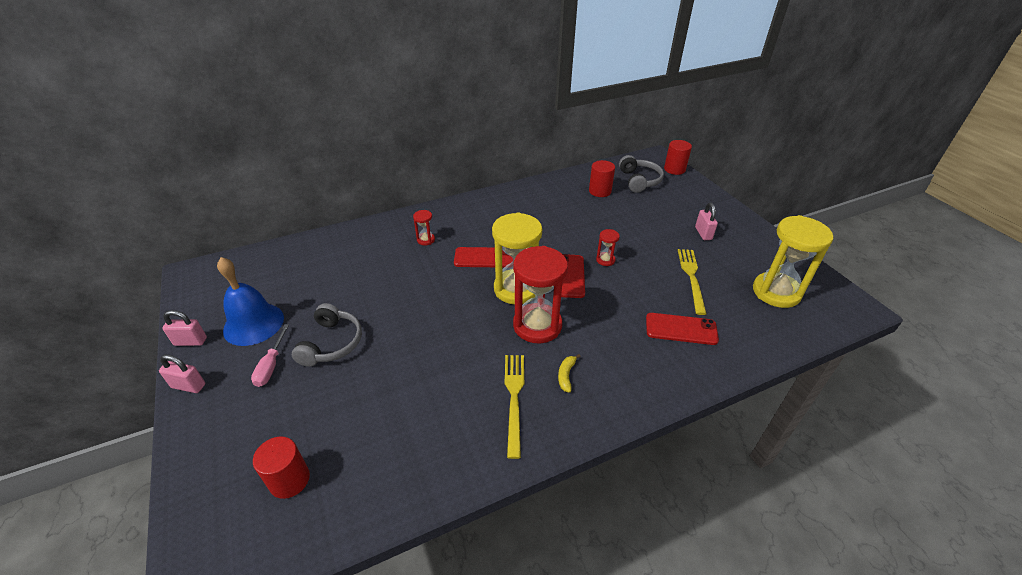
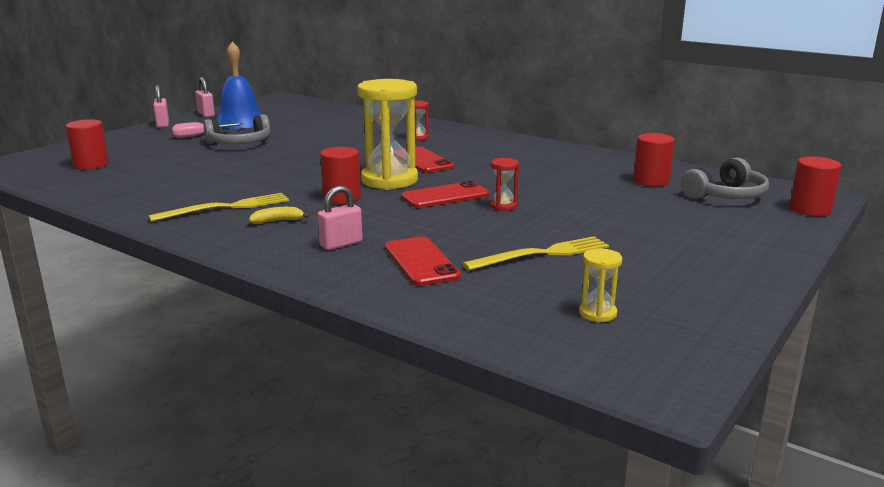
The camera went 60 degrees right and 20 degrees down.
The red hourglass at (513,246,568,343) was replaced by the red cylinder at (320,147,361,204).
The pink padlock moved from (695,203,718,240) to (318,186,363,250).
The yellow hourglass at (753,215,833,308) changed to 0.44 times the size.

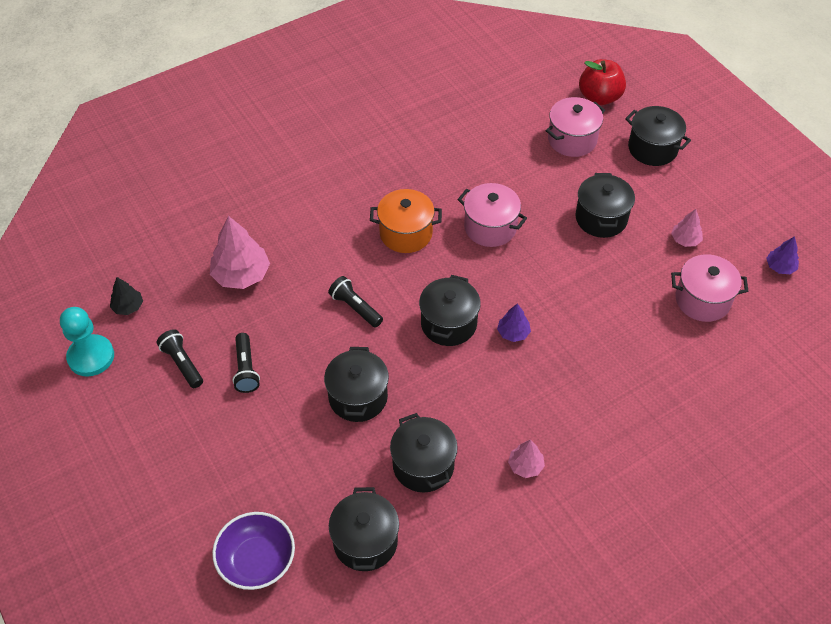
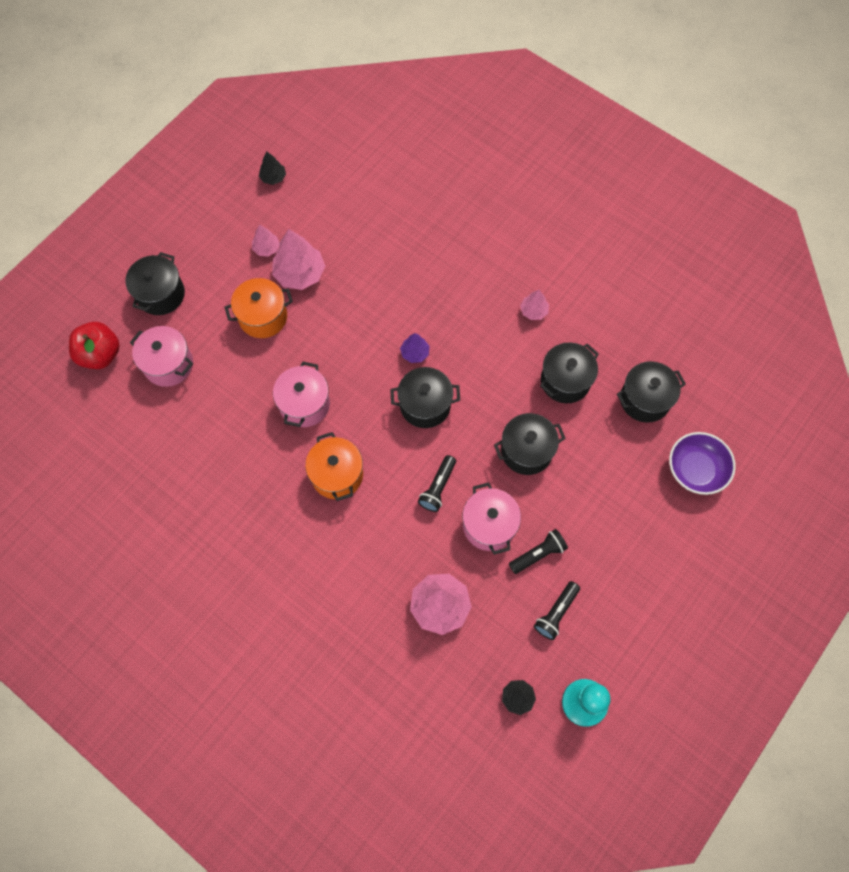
The camera went 110 degrees left and 15 degrees up.
The black pot at (575,173,635,238) became the orange pot at (224,278,293,338).
The pink pot moved from (671,254,748,322) to (462,482,521,555).
The purple tree at (766,236,799,274) became the black tree at (259,152,286,185).
The pink tree at (272,229,325,290) appeared.

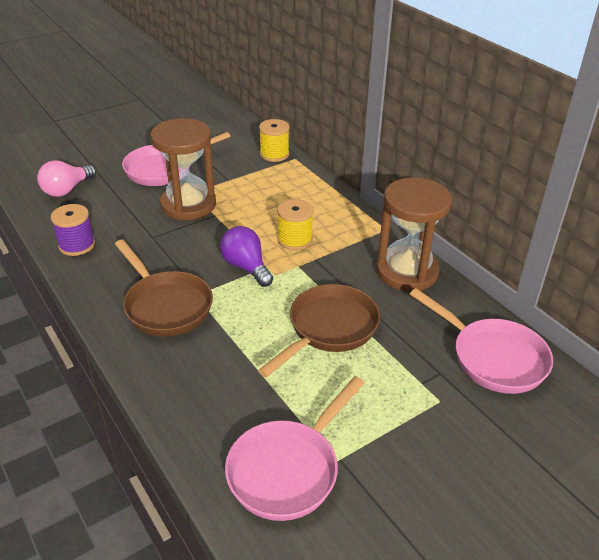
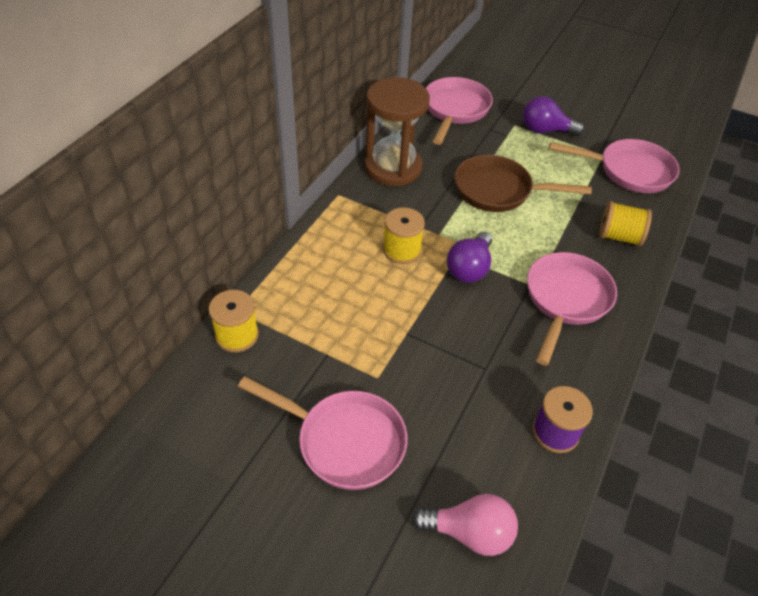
The camera went 120 degrees left and 10 degrees up.
The brown pan at (115,240,213,337) became the pink pan at (527,252,617,366).
The brown hourglass at (151,118,216,220) disappeared.
The purple light bulb at (523,96,584,136) appeared.
The yellow spool at (599,201,652,246) appeared.

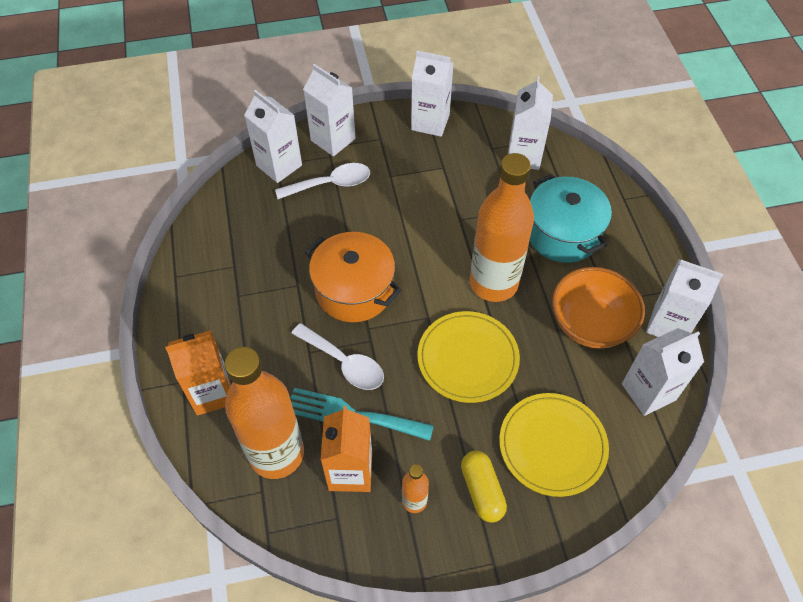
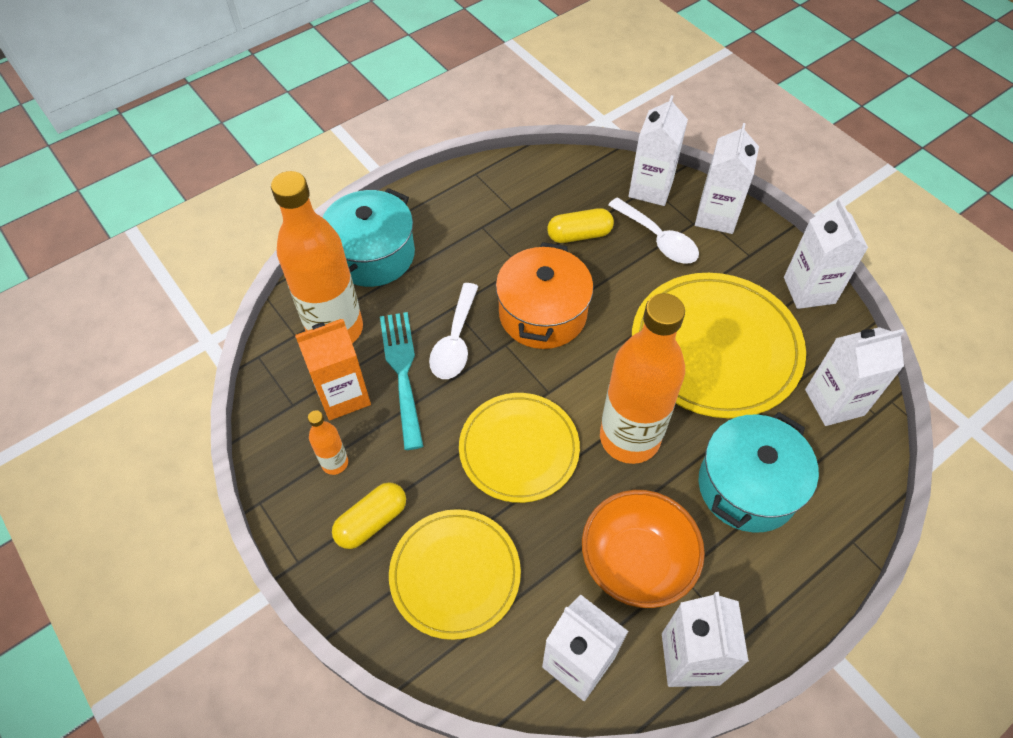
The camera went 65 degrees right and 0 degrees up.
The orange carton at (165,330,231,416) was replaced by the turquoise pot at (322,188,415,287).
The yellow capsule at (547,208,614,243) appeared.
The yellow plate at (632,273,806,418) appeared.

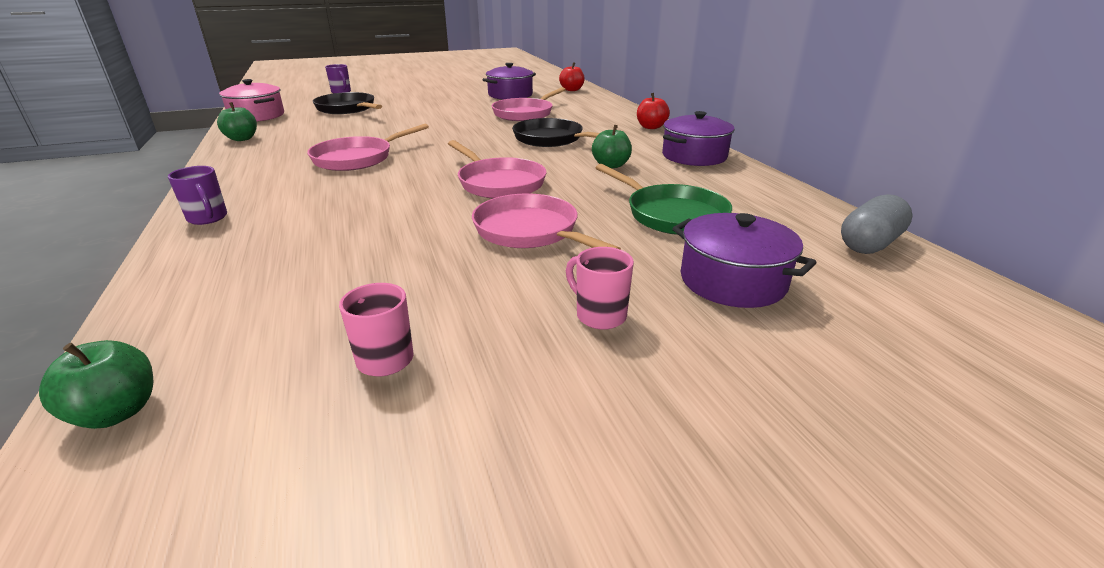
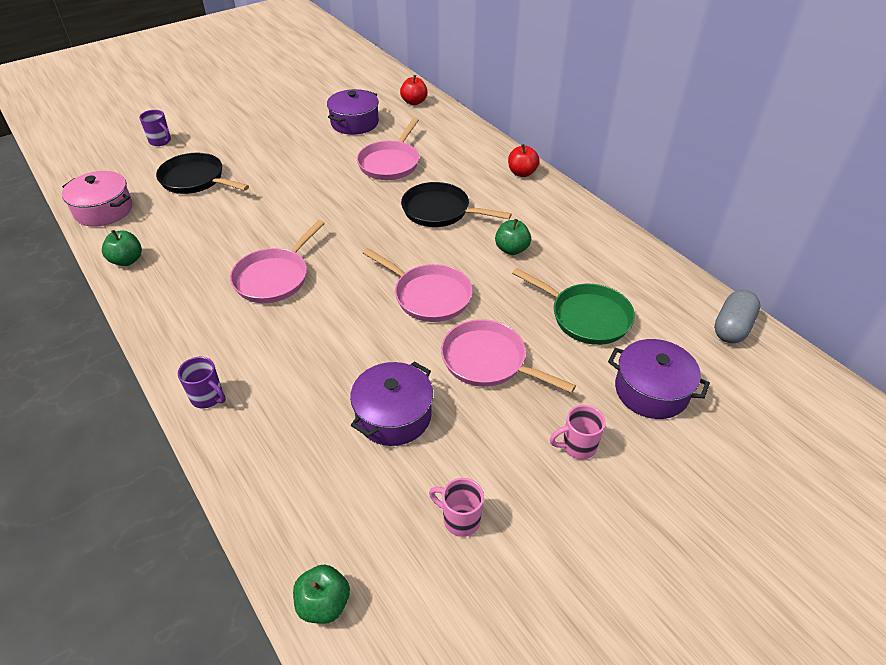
The camera went 15 degrees left and 15 degrees up.
The pink mug at (566,247,634,330) turned 45 degrees counterclockwise.
The purple pot moved from (662,111,735,166) to (350,361,433,446).

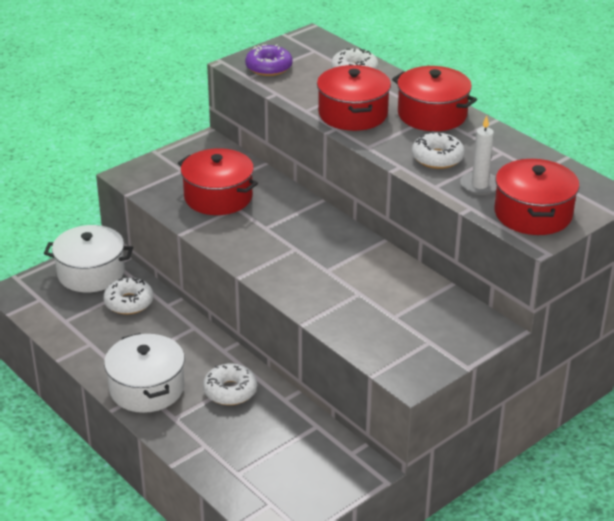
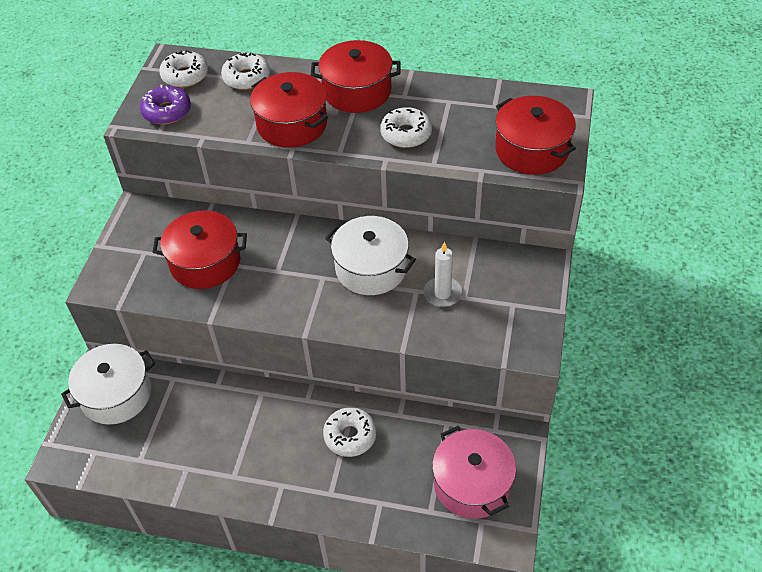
The camera went 35 degrees left and 15 degrees up.
The white donut moved from (103,278,154,315) to (159,50,208,88).
The white pot moved from (104,333,185,413) to (325,216,416,295).
The white candle moved from (460,116,497,195) to (423,242,462,307).
The pink pot at (432,426,516,519) appeared.

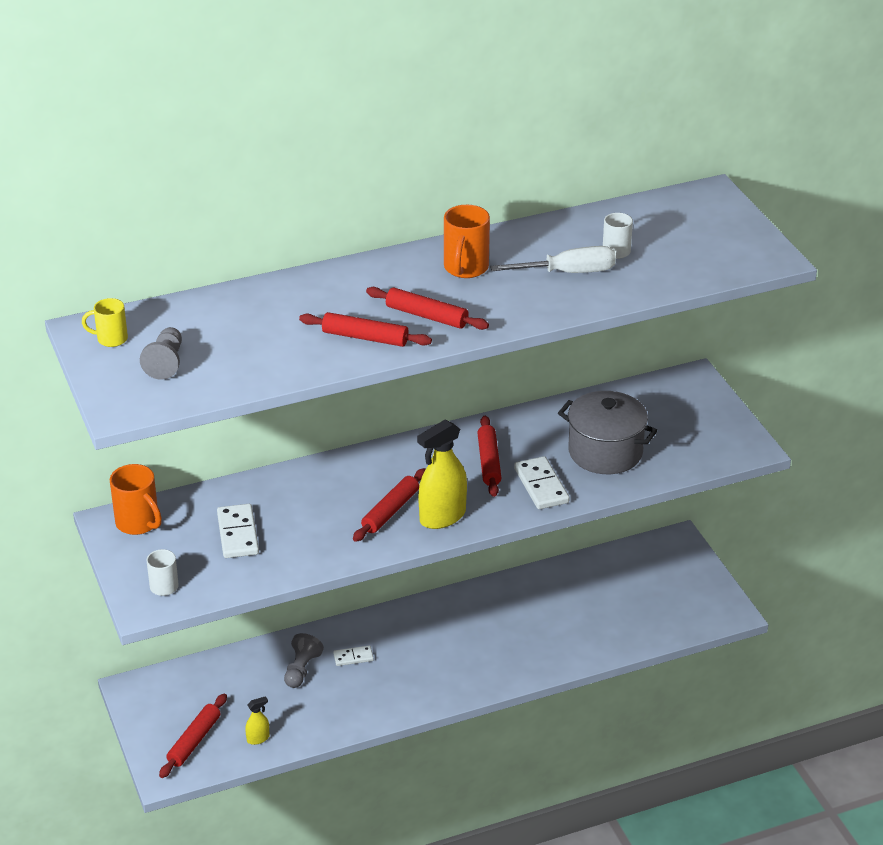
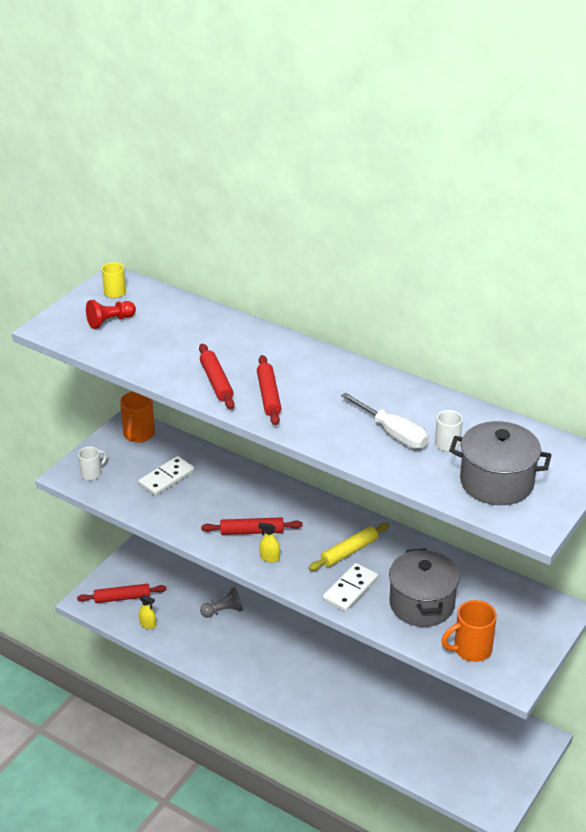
The camera went 55 degrees right and 0 degrees up.
The grey pawn at (140,327,182,380) became the red pawn at (86,300,136,329).
The white domino at (333,645,374,666) disappeared.
The yellow spray bottle at (417,419,467,529) changed to 0.47 times the size.
The orange mug moved from (444,205,490,278) to (442,600,497,662).
The red rolling pin at (477,416,501,497) became the yellow rolling pin at (309,523,389,571).
The grey pot at (449,421,551,505) appeared.

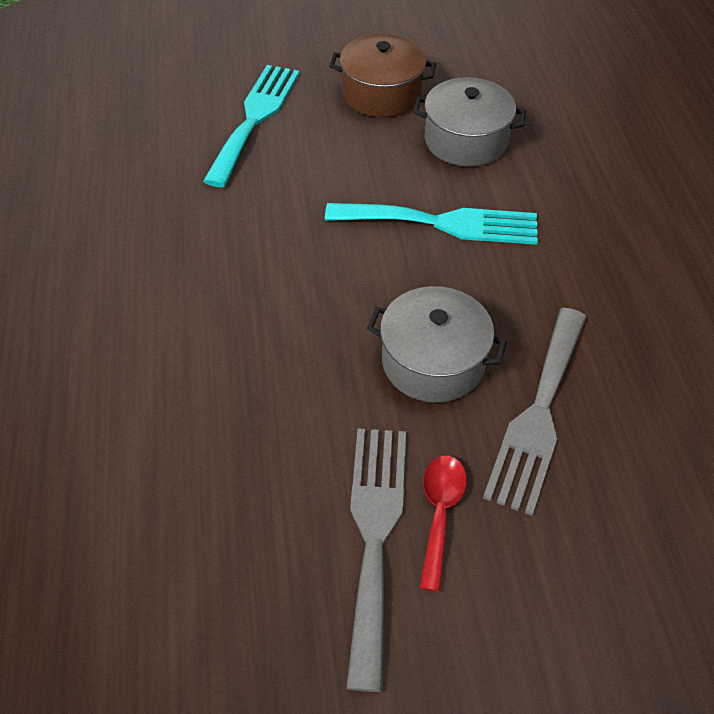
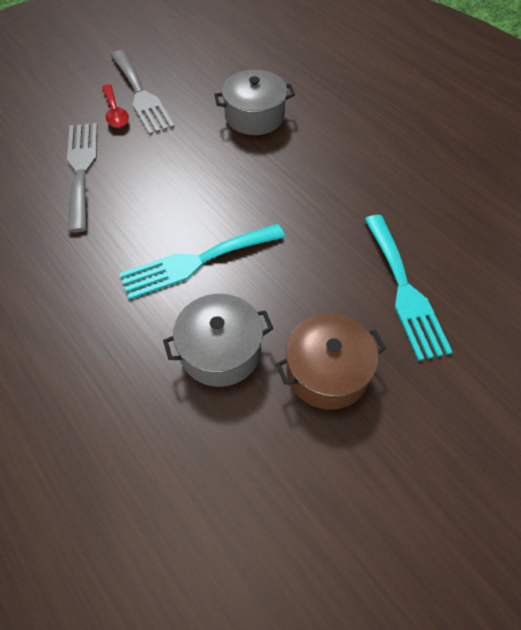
The camera went 150 degrees right and 5 degrees up.
The grey pot moved from (367,286,507,403) to (214,70,295,135).

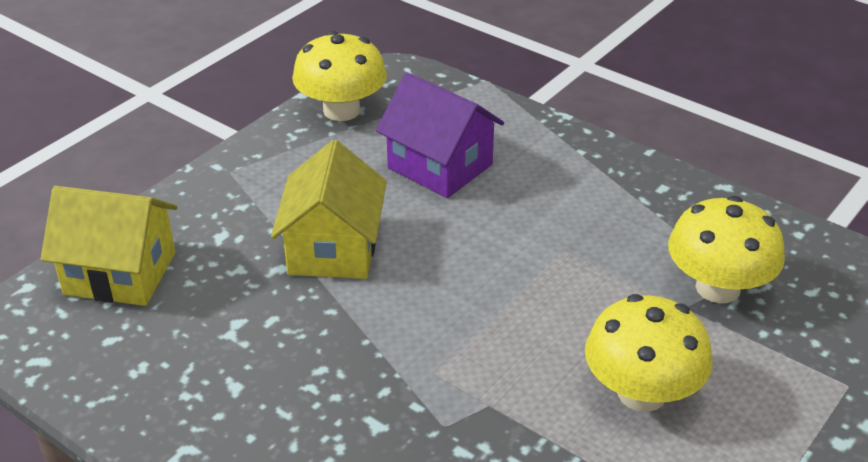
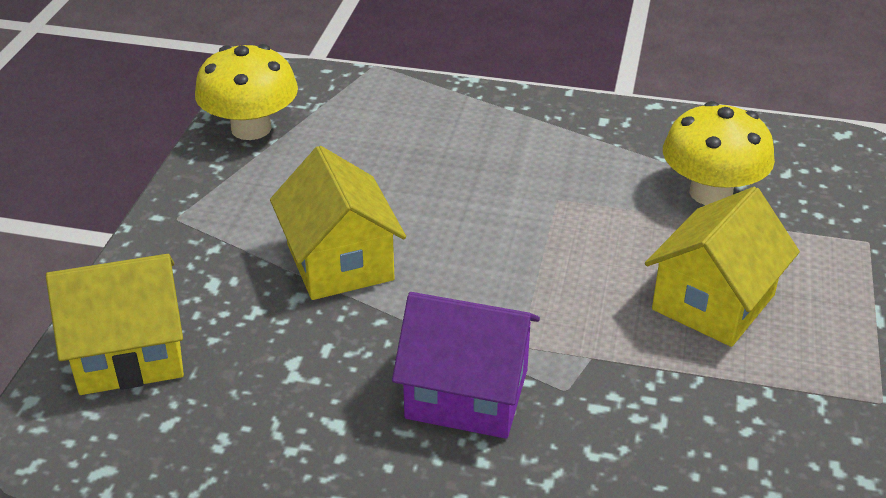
The camera went 25 degrees left and 0 degrees up.
The purple house moved from (376,73,504,198) to (392,292,540,439).
The yellow mushroom at (585,294,712,412) was replaced by the yellow house at (645,187,800,347).

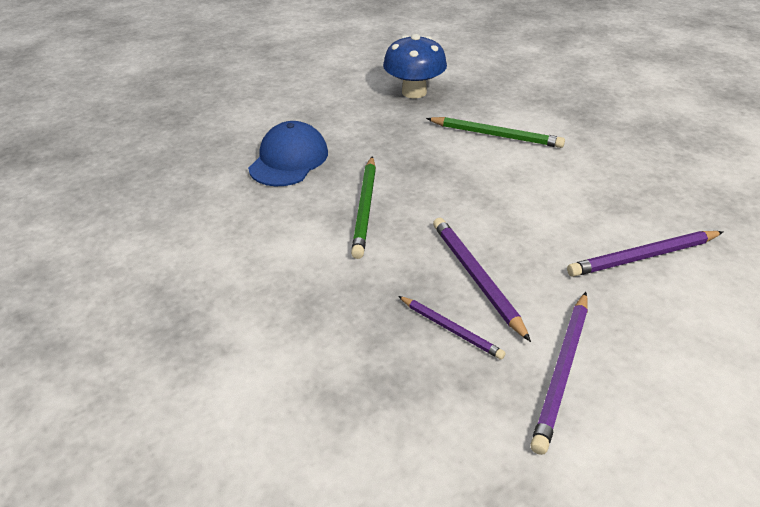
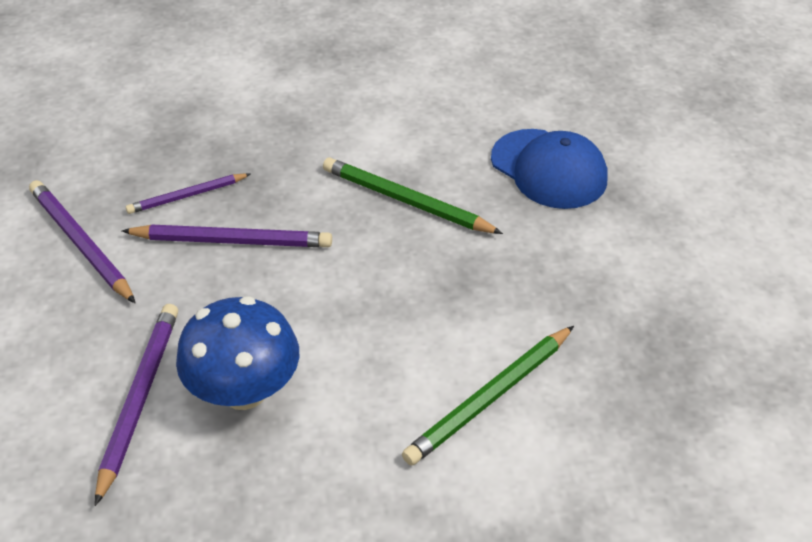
The camera went 115 degrees right and 5 degrees up.
The blue mushroom moved from (383,34,447,98) to (176,296,299,410).

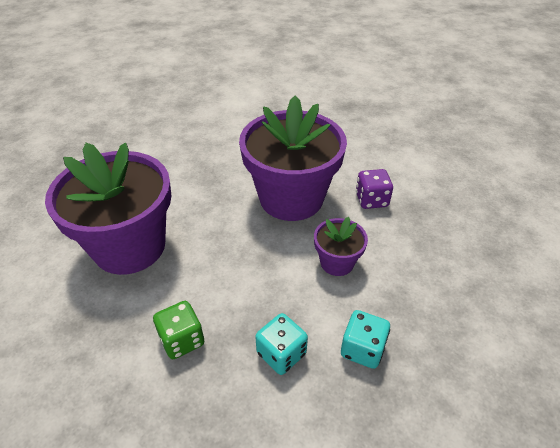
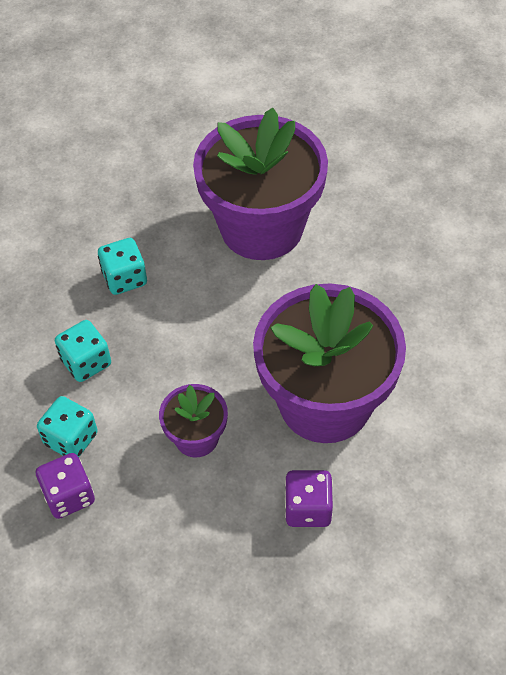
The camera went 100 degrees right and 10 degrees up.
The green dice at (153,301,204,359) became the turquoise dice at (98,238,147,295).
The purple dice at (36,453,95,519) appeared.

